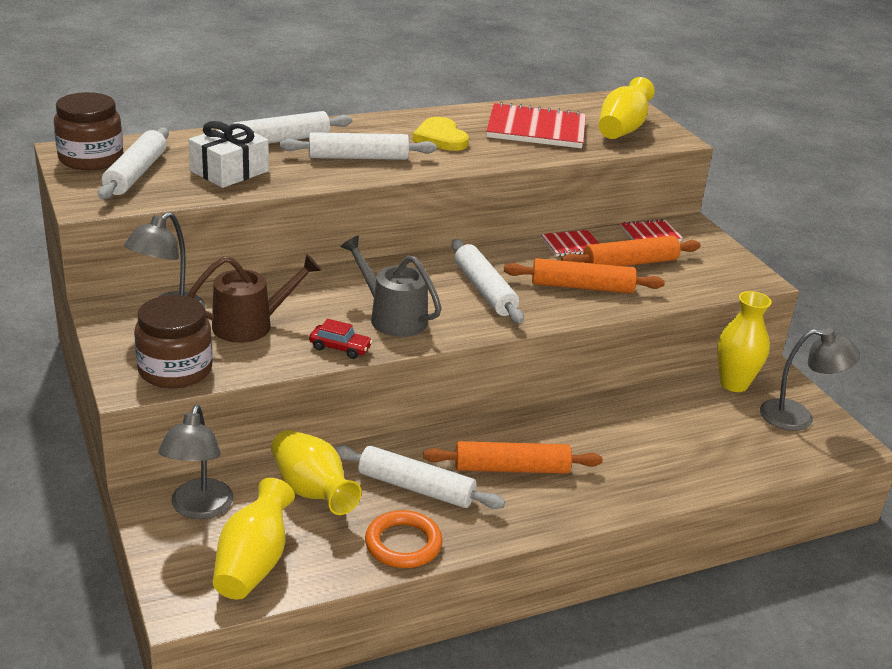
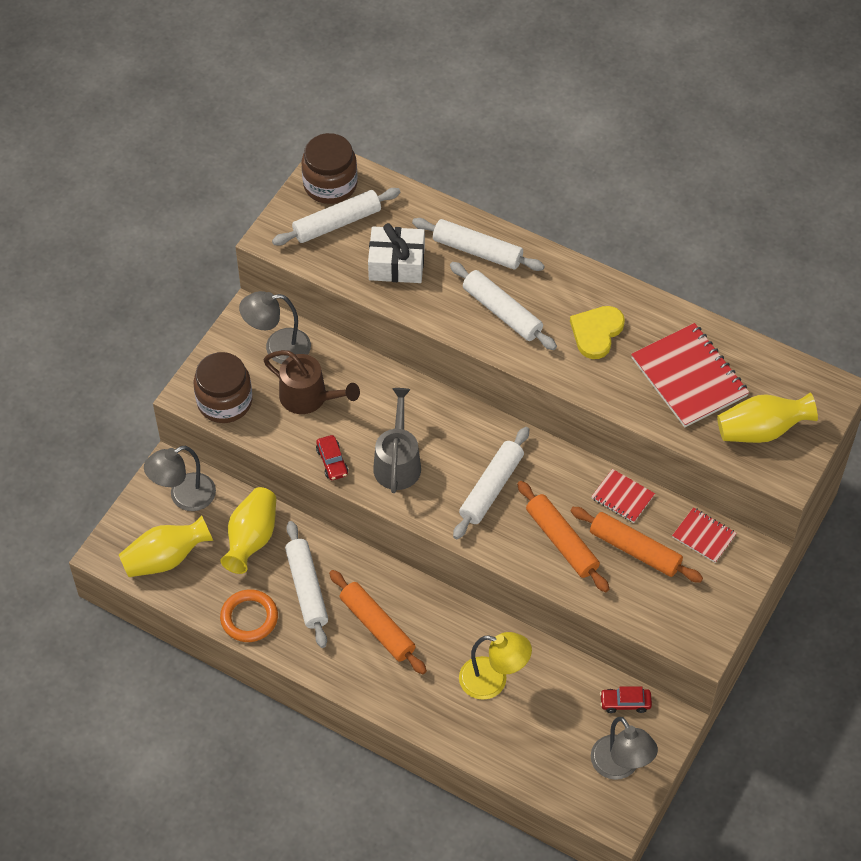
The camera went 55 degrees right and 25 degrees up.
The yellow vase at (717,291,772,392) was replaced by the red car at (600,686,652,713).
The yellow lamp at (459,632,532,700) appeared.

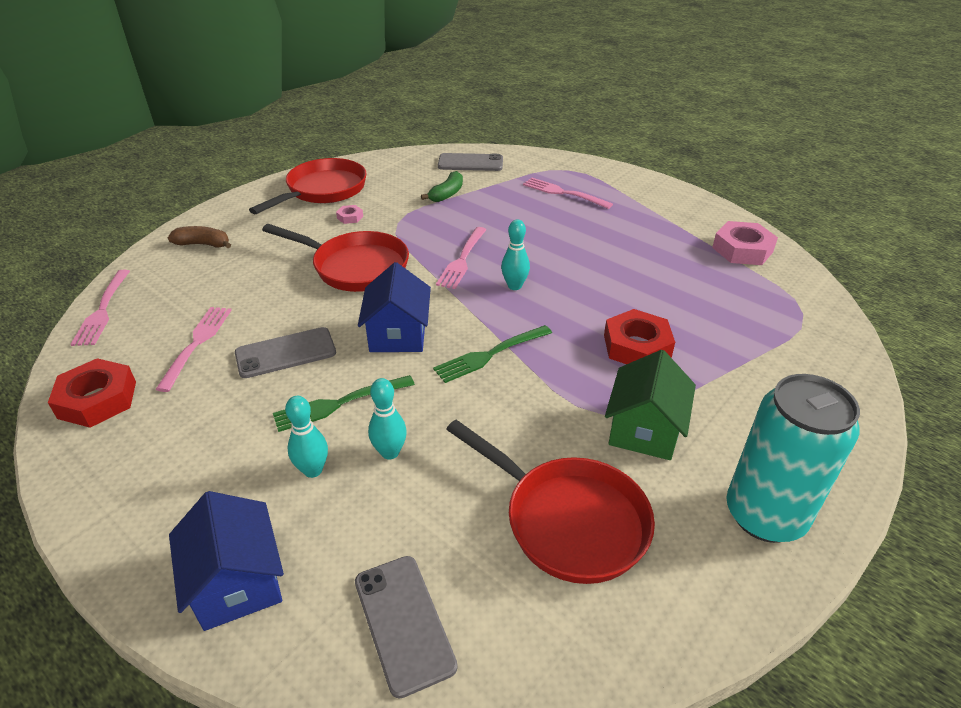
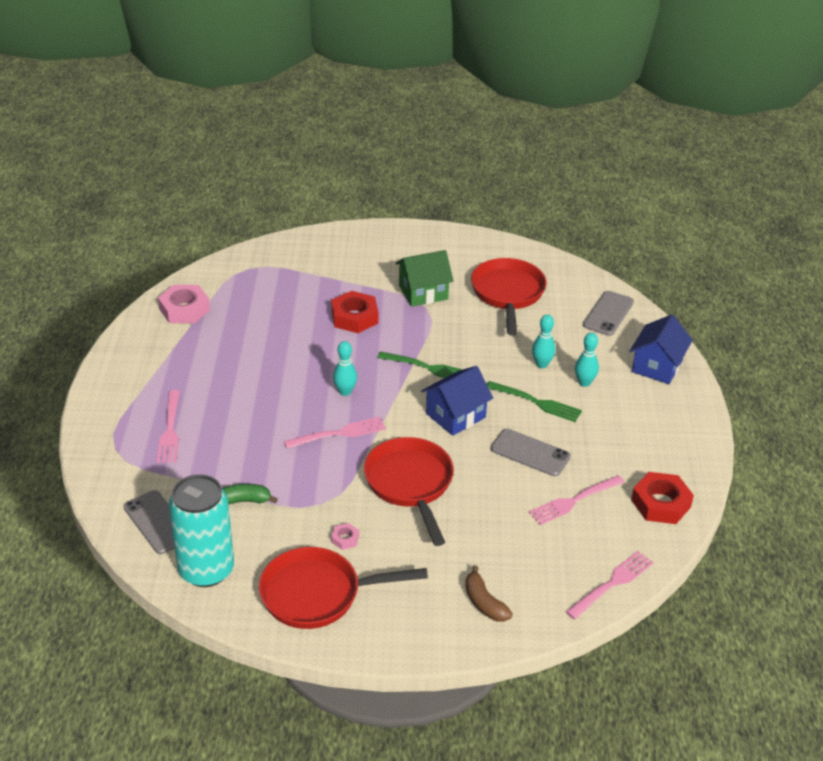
The camera went 130 degrees left and 0 degrees up.
The turquoise can moved from (726,374,860,543) to (168,474,234,587).

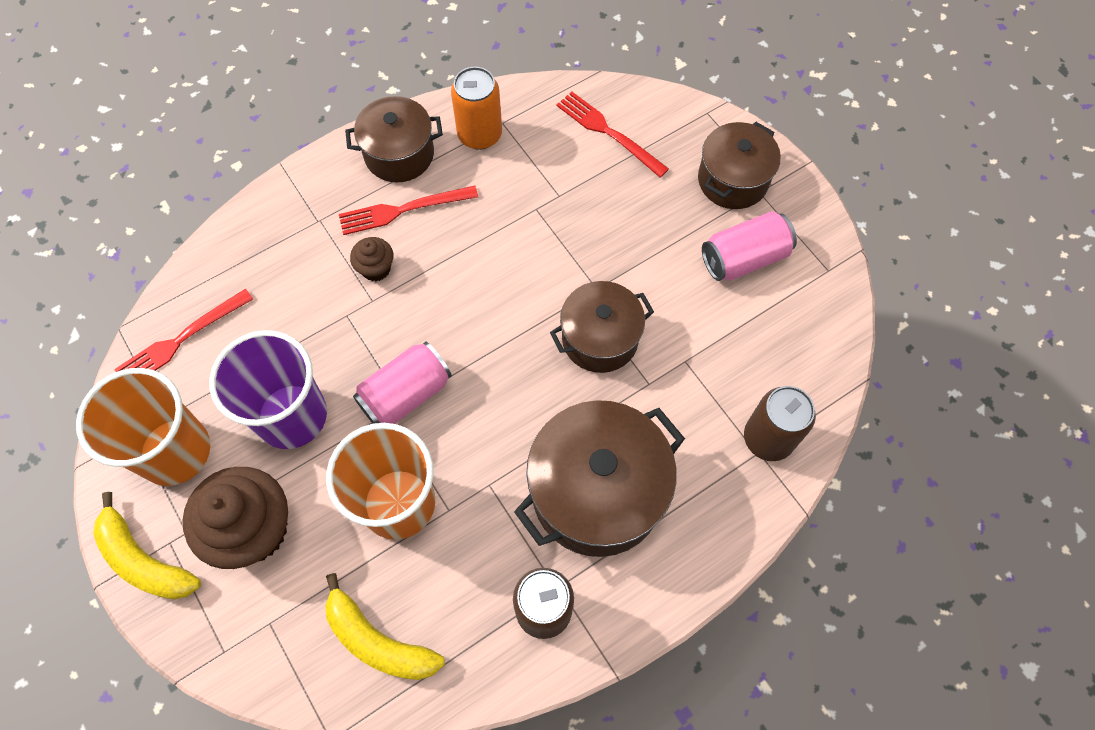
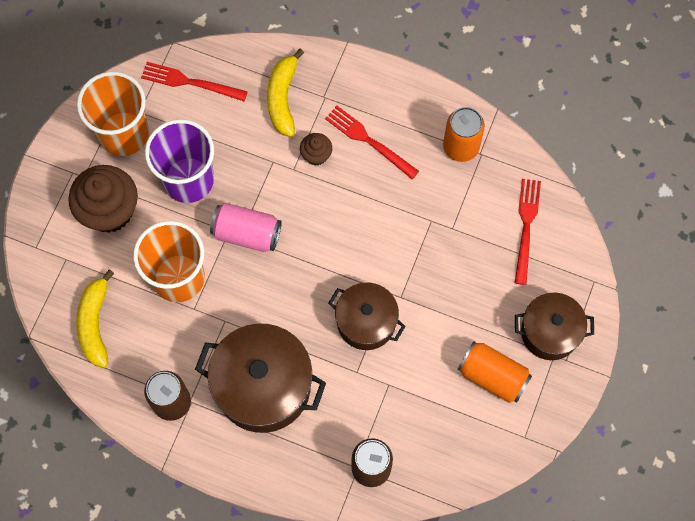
The camera went 55 degrees right and 5 degrees up.
The yellow banana moved from (93,492,201,600) to (267,49,304,137).
The brown pot at (345,96,443,183) disappeared.
The pink can at (702,211,797,281) became the orange can at (457,341,532,403).

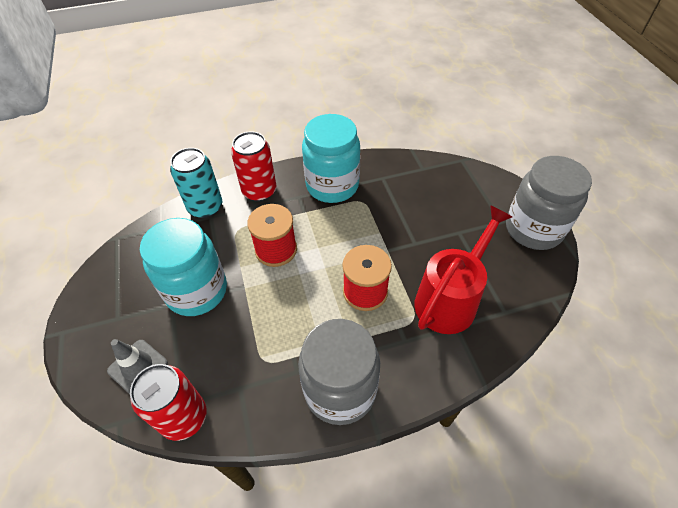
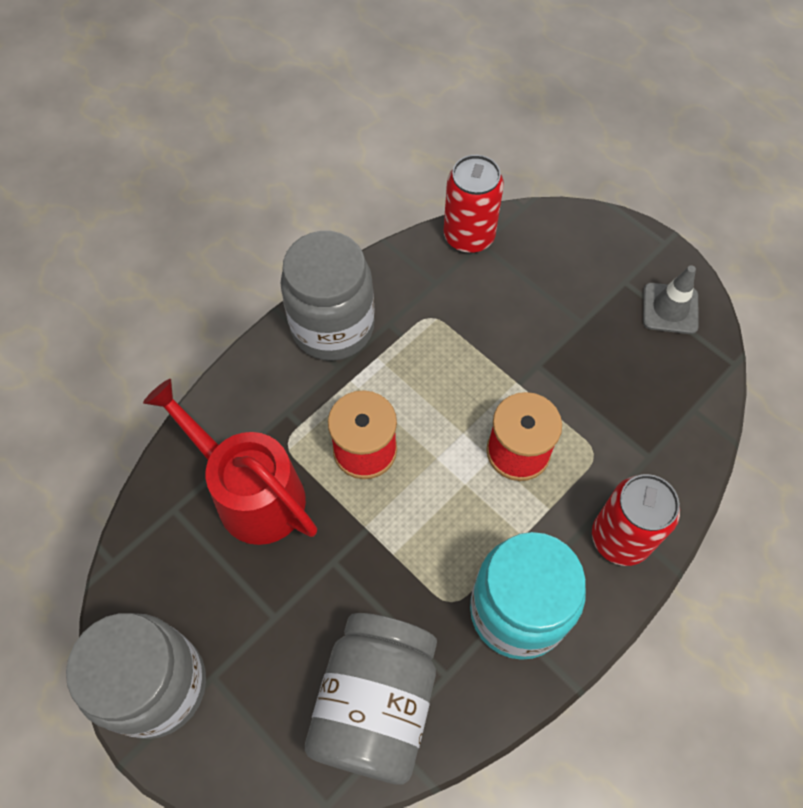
The camera went 150 degrees right and 10 degrees up.
The grey traffic cone moved from (107,339,168,394) to (643,265,699,334).
The turquoise jar at (140,218,227,316) disappeared.
The turquoise can at (170,148,222,218) disappeared.
The red watering can at (415,205,512,334) turned 120 degrees clockwise.
The grey jar at (305,613,437,784) appeared.

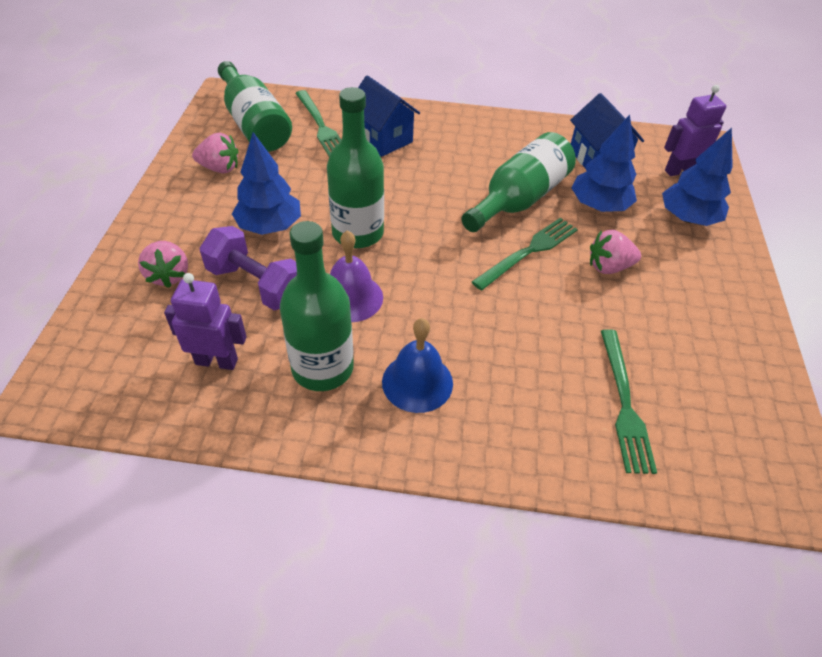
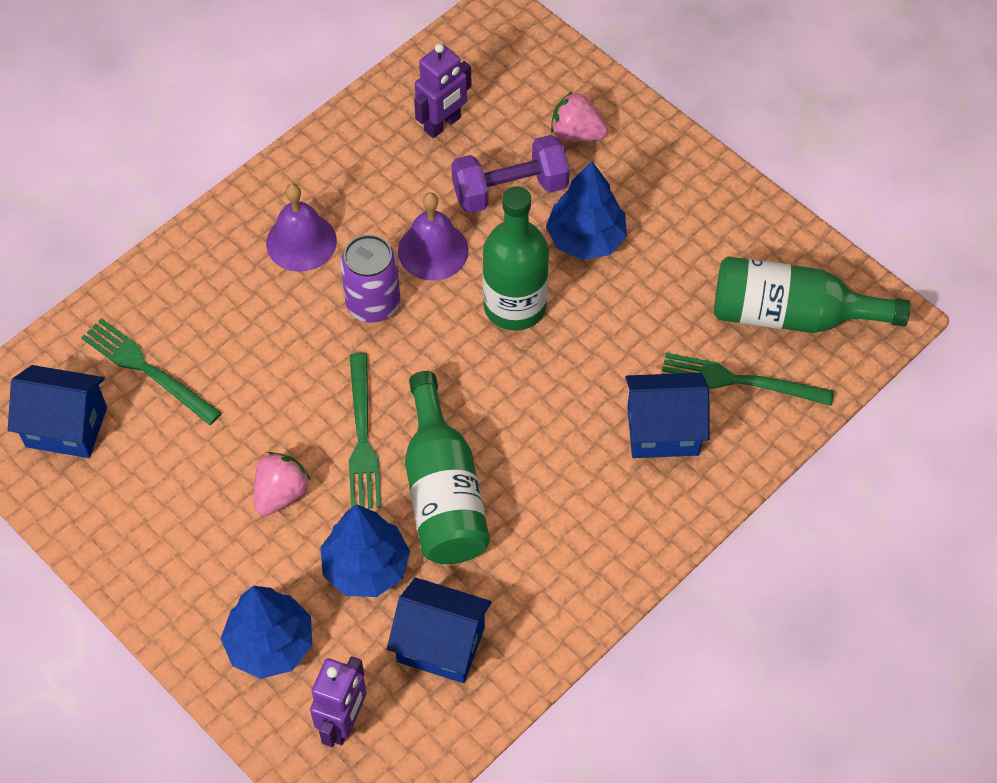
The camera went 130 degrees right and 10 degrees up.
The pink strawberry at (192,133,239,173) disappeared.
The green bottle at (280,221,354,391) disappeared.
The blue bell at (382,318,453,413) became the purple bell at (266,184,337,272).
The blue house at (8,365,107,458) appeared.
The purple can at (340,235,400,323) appeared.

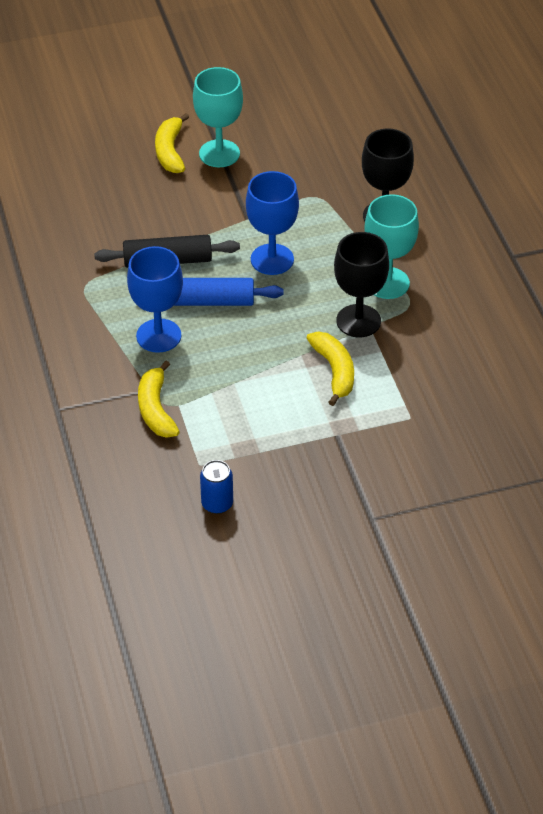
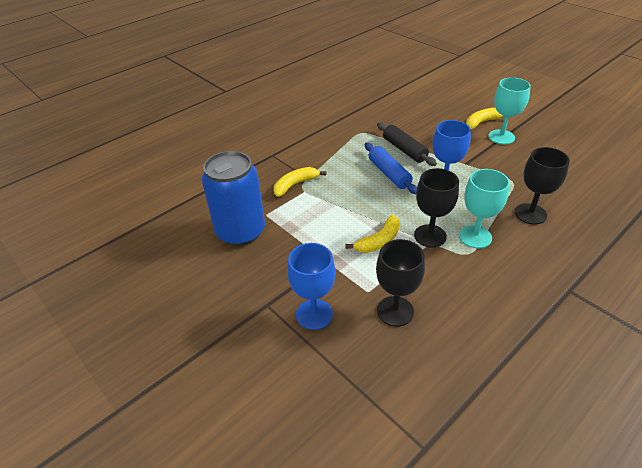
The camera went 65 degrees right and 5 degrees down.
The blue goblet moved from (127,246,183,353) to (287,243,335,330).
The blue can at (200,460,233,514) changed to 2.47 times the size.
The black goblet at (376,239,425,327) appeared.

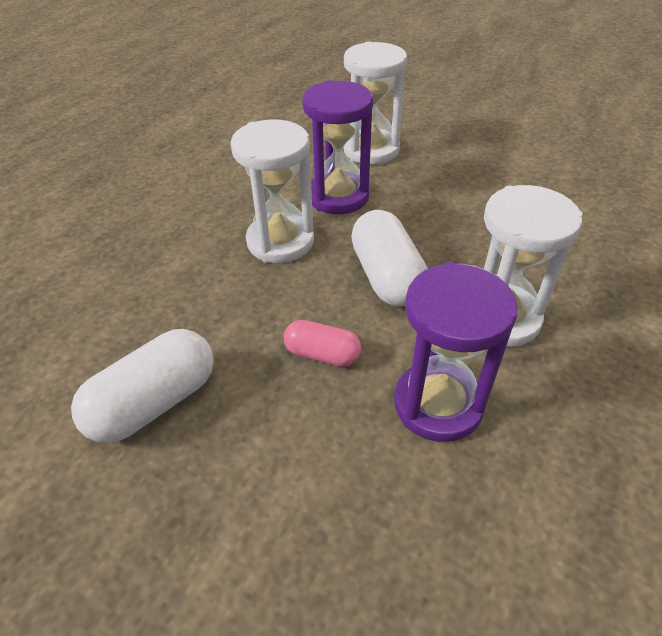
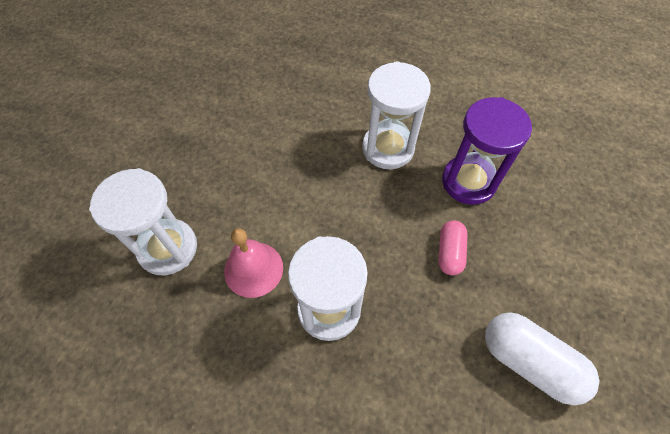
The camera went 100 degrees left and 15 degrees up.
The purple hourglass at (302,80,373,214) was replaced by the pink bell at (224,228,283,298).
The white capsule at (351,210,428,307) disappeared.

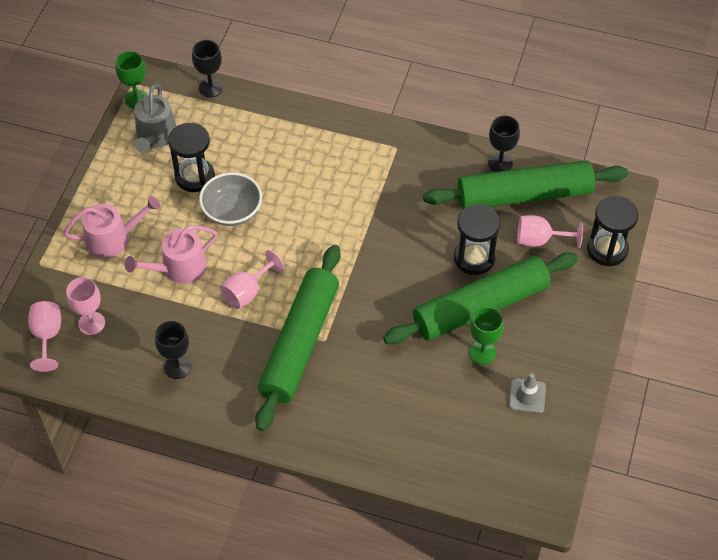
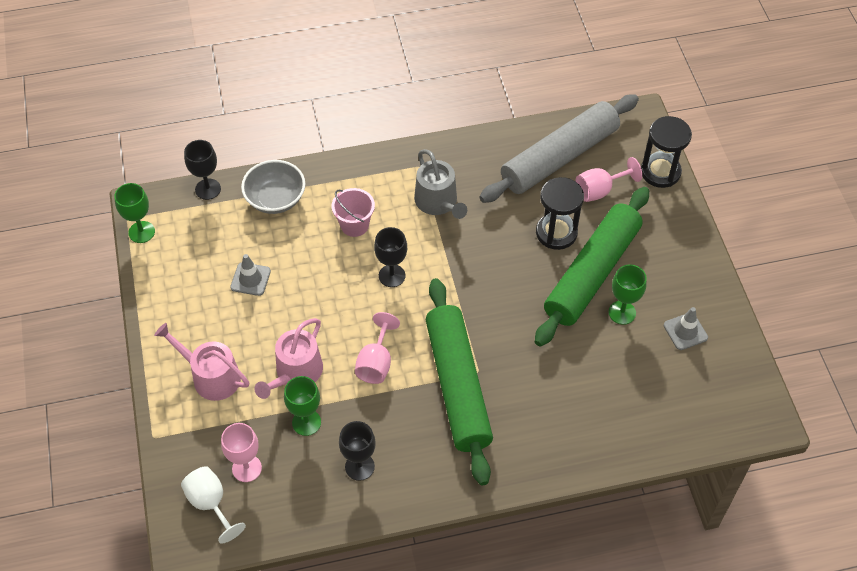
The camera went 30 degrees left and 0 degrees up.
The pink goblet at (28,301,61,372) became the white goblet at (181,466,246,543).
The pink watering can at (63,196,160,258) turned 105 degrees counterclockwise.
The grey watering can moved from (134,83,176,153) to (414,149,467,219).
The black hourglass at (168,123,215,192) was replaced by the grey traffic cone at (230,254,271,296).
The grey bowl moved from (199,172,262,226) to (241,160,305,214).
The green rolling pin at (423,161,628,210) became the grey rolling pin at (479,94,639,203).
The black goblet moved from (488,115,520,172) to (374,227,407,287).
The green goblet at (284,376,321,436) appeared.
The pink bucket at (332,188,375,237) appeared.

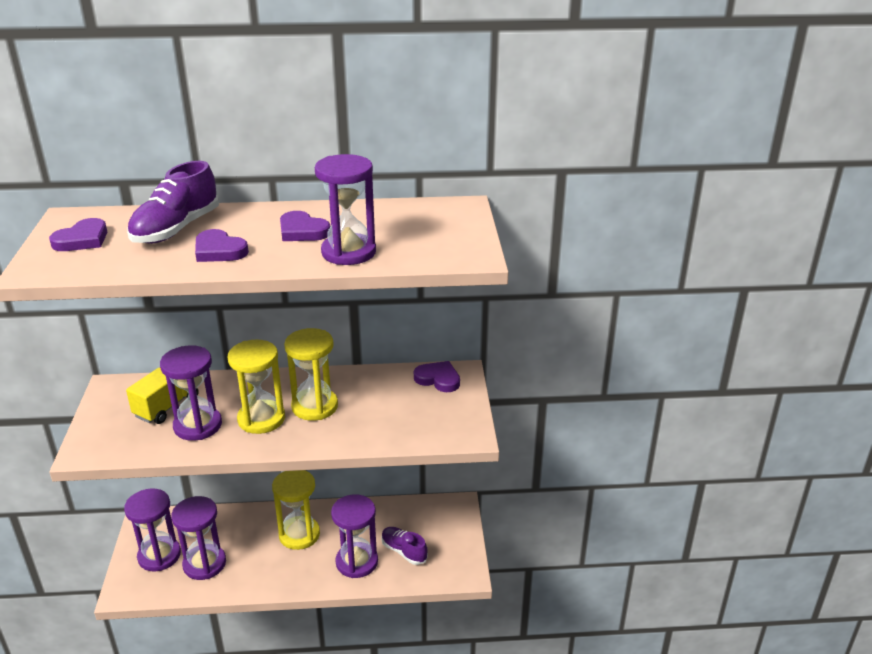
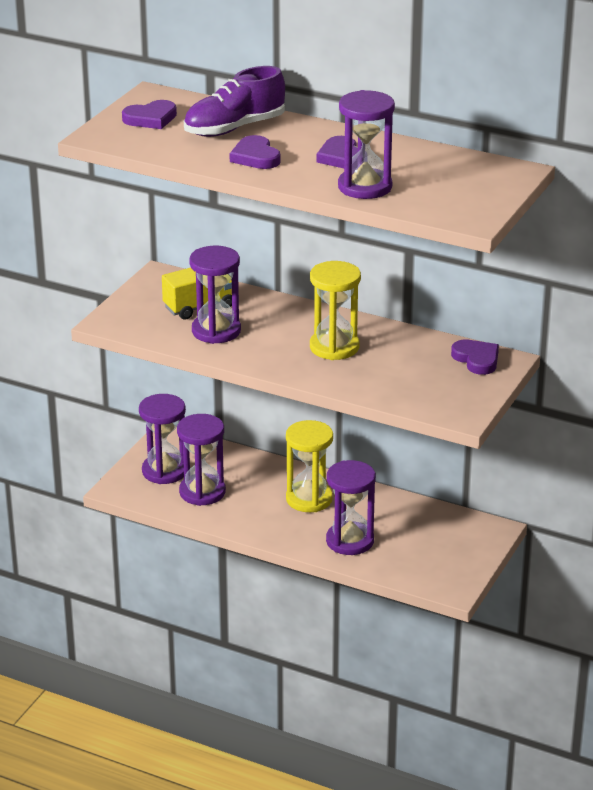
The camera went 30 degrees right and 0 degrees up.
The yellow hourglass at (228,340,285,434) disappeared.
The purple shoe at (381,527,428,565) disappeared.

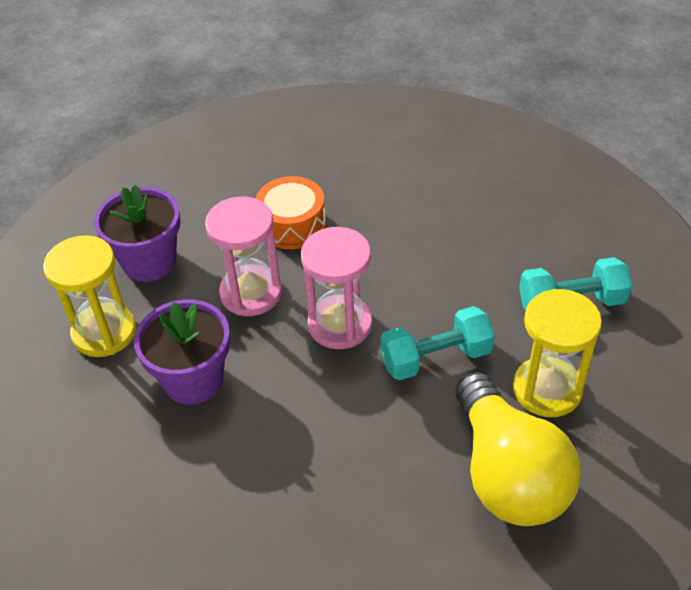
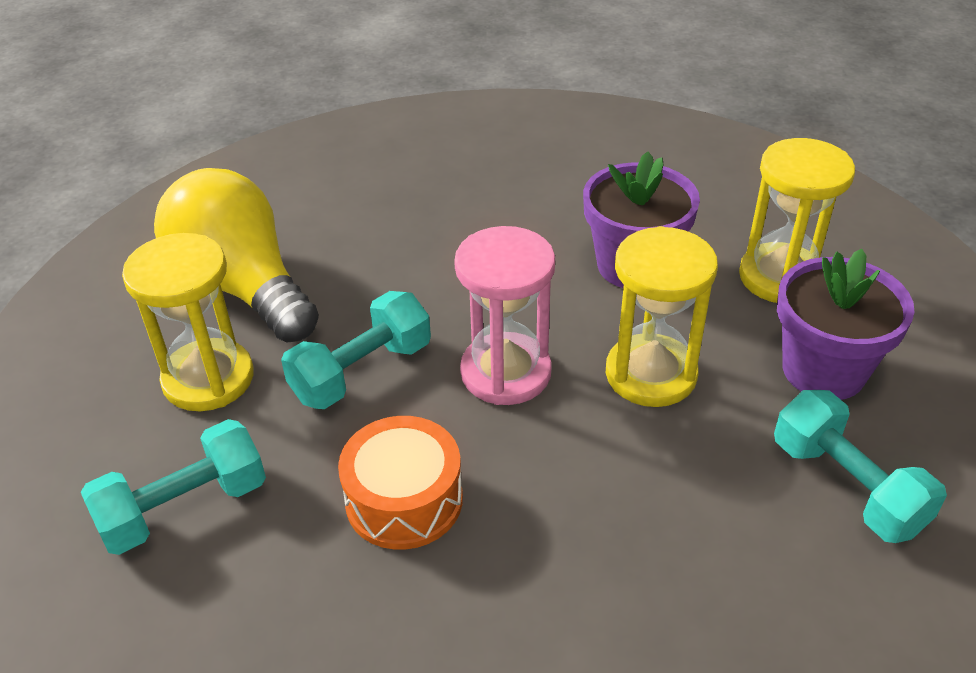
The camera went 155 degrees right and 5 degrees down.
The pink hourglass at (205,197,282,316) became the yellow hourglass at (606,226,718,407).
The orange drum moved from (256,176,326,249) to (338,416,463,550).
The turquoise dumbbell at (774,390,947,543) appeared.

